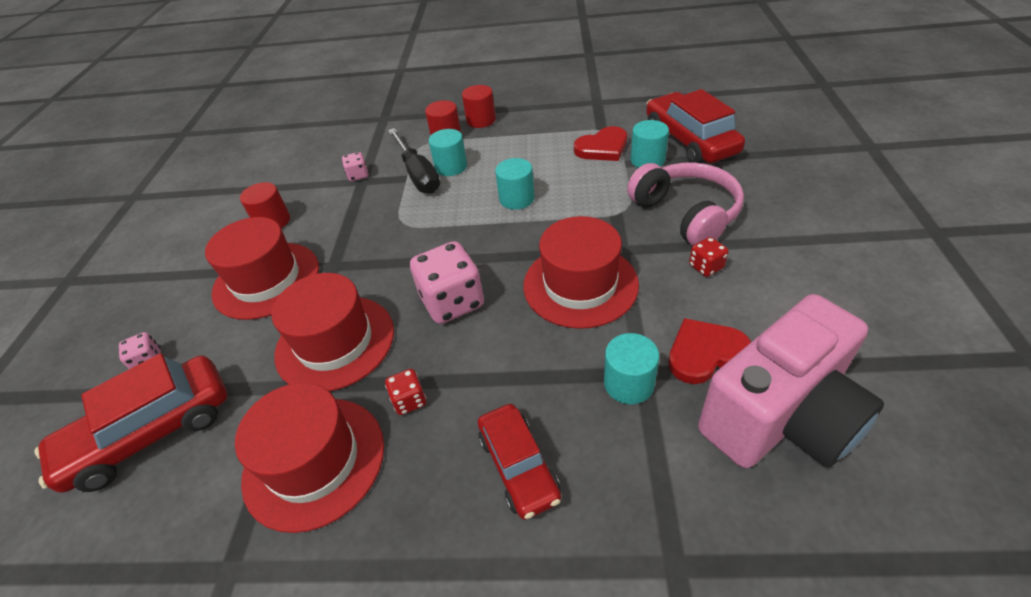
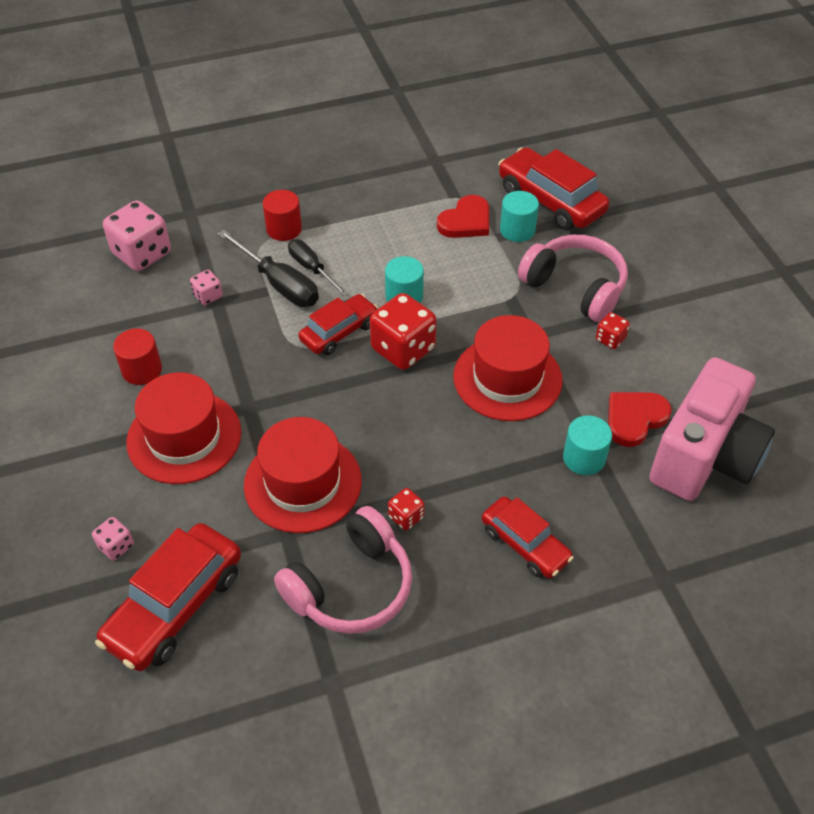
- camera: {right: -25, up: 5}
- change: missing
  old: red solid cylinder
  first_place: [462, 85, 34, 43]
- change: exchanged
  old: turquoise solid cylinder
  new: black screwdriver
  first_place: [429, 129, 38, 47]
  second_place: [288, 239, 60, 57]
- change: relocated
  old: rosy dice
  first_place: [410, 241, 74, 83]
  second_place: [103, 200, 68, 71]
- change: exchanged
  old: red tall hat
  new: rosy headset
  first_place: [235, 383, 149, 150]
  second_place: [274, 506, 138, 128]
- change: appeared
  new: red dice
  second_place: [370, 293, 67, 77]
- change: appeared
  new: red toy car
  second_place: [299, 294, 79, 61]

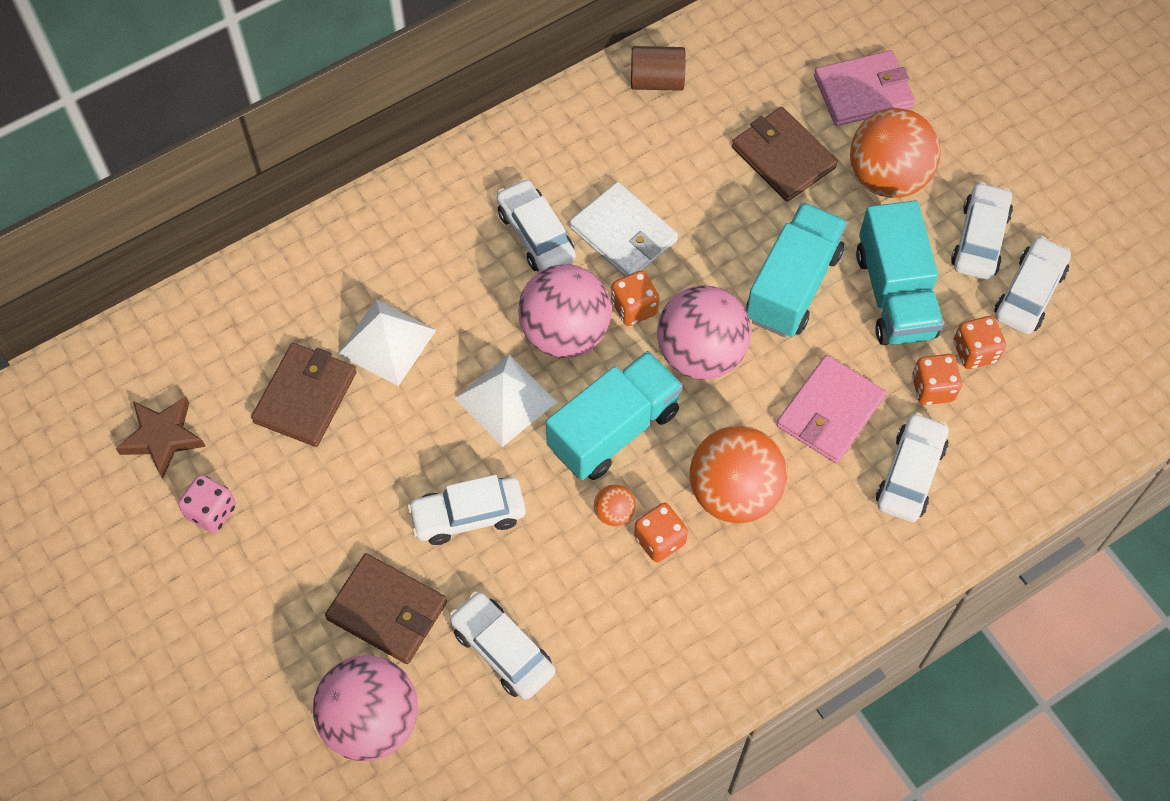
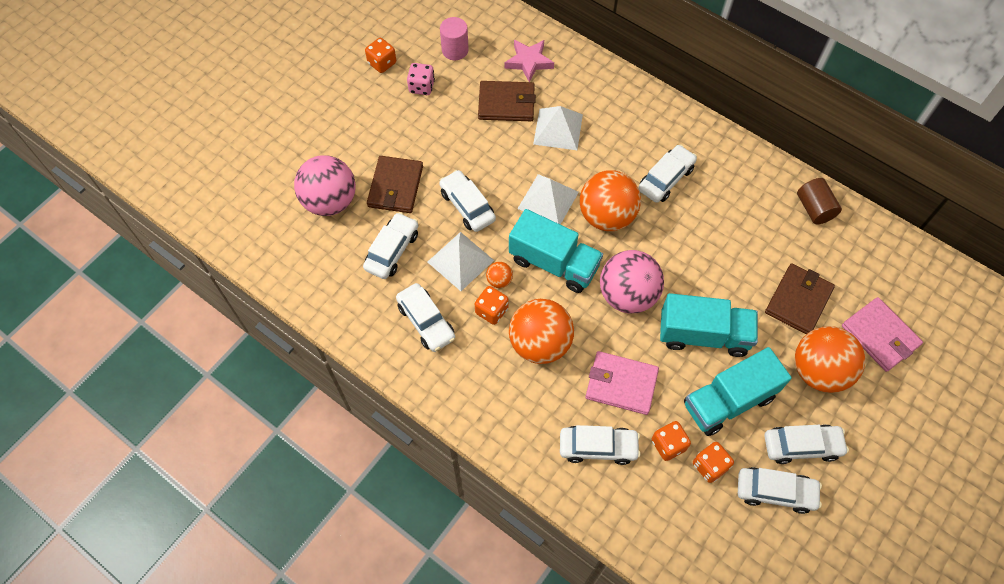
- camera: {right: 70, up: 0}
- change: missing
  old: snow-white wallet
  first_place: [570, 182, 108, 95]
- change: colour
  old: rosy play ball
  new: orange play ball
  first_place: [518, 264, 93, 94]
  second_place: [580, 170, 61, 61]
- change: relocated
  old: orange dice
  first_place: [611, 270, 48, 56]
  second_place: [365, 38, 31, 35]
- change: exchanged
  old: dark brown star shape
  new: rosy solid cylinder
  first_place: [116, 396, 90, 83]
  second_place: [440, 17, 29, 43]
- change: appeared
  new: rosy star shape
  second_place: [505, 40, 49, 42]
- change: appeared
  new: snow-white pyramid shape
  second_place: [428, 232, 66, 59]
- change: appeared
  new: snow-white toy car
  second_place: [396, 283, 59, 69]

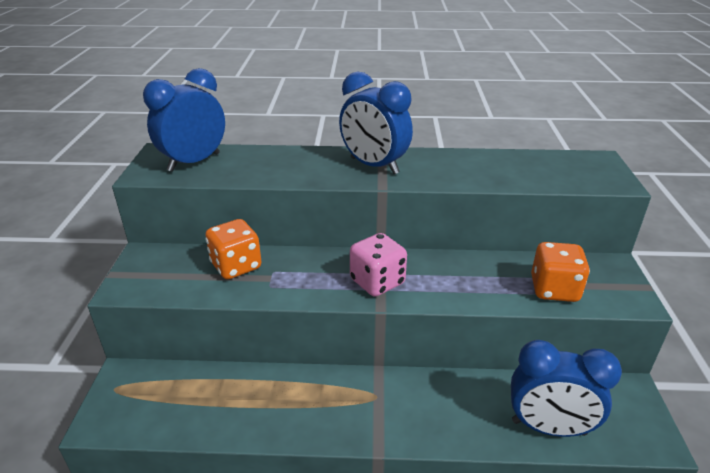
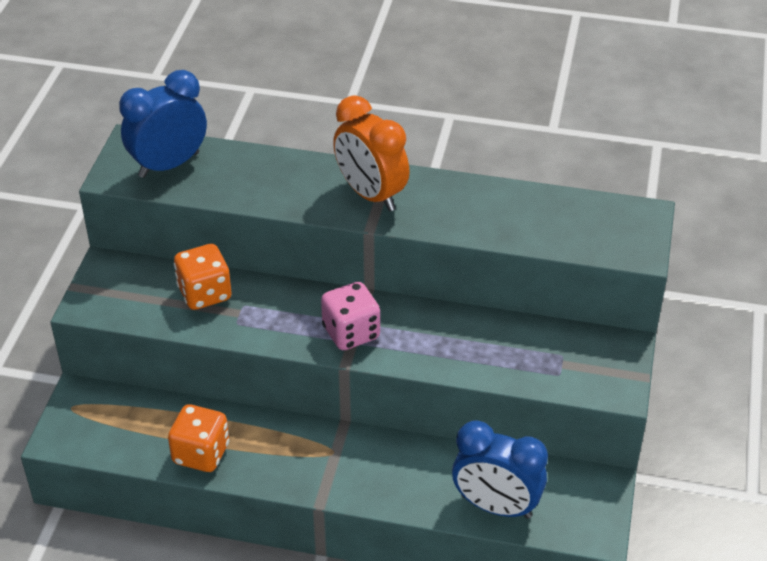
- camera: {right: 10, up: 10}
- change: colour
  old: royal blue bedside clock
  new: orange bedside clock
  first_place: [339, 72, 74, 102]
  second_place: [333, 95, 77, 116]
- change: relocated
  old: orange dice
  first_place: [531, 242, 59, 60]
  second_place: [168, 404, 61, 68]

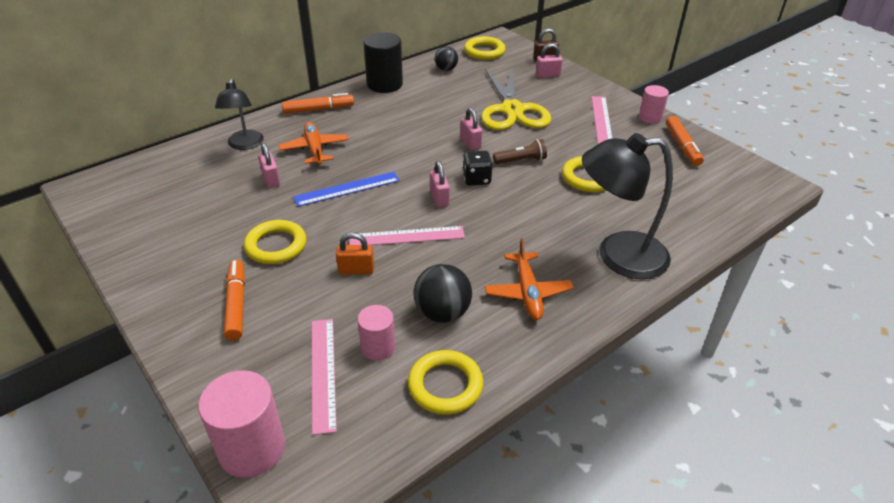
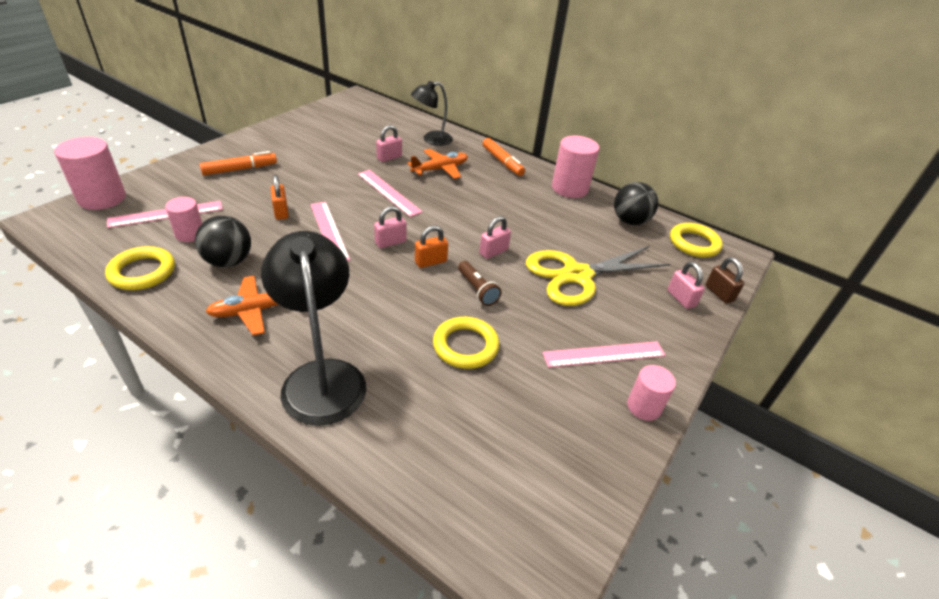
- camera: {right: 70, up: 0}
- change: colour
  old: black solid cylinder
  new: rosy solid cylinder
  first_place: [363, 32, 40, 61]
  second_place: [552, 136, 47, 62]
- change: size
  old: black play ball
  first_place: [435, 46, 23, 25]
  second_place: [614, 182, 44, 43]
  factor: 1.56
- change: missing
  old: orange marker
  first_place: [666, 116, 38, 50]
- change: exchanged
  old: black dice
  new: orange padlock
  first_place: [463, 151, 29, 35]
  second_place: [415, 226, 33, 42]
- change: colour
  old: royal blue measuring stick
  new: rosy measuring stick
  first_place: [293, 172, 107, 35]
  second_place: [358, 170, 64, 47]
- change: missing
  old: yellow ring
  first_place: [244, 220, 62, 44]

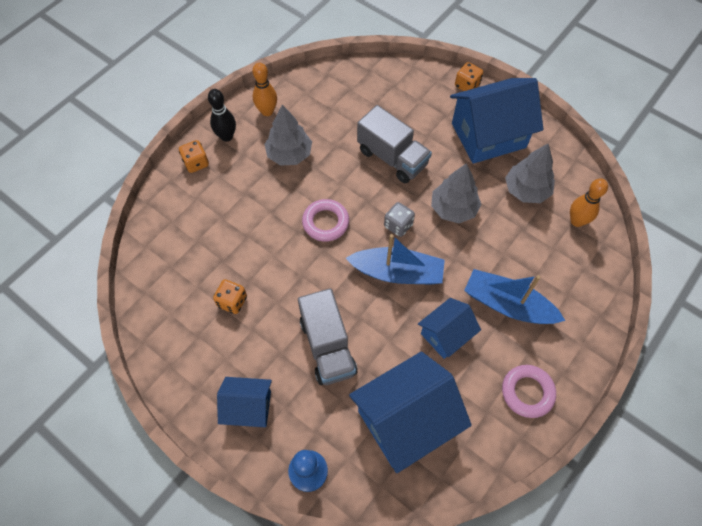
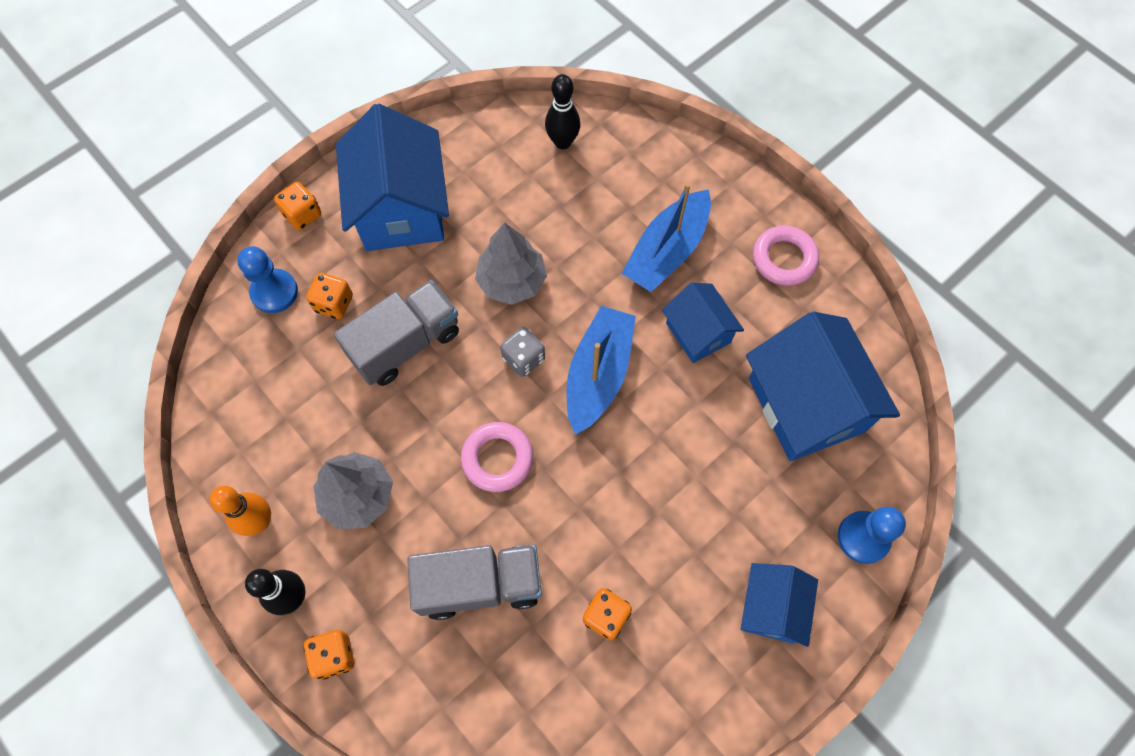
- camera: {right: -80, up: 5}
- change: missing
  old: gray fir tree
  first_place: [505, 143, 50, 60]
- change: colour
  old: orange tenpin
  new: black tenpin
  first_place: [570, 178, 38, 49]
  second_place: [545, 74, 36, 75]
- change: relocated
  old: gray truck
  first_place: [298, 288, 59, 97]
  second_place: [407, 545, 135, 75]
- change: appeared
  new: royal blue game pawn
  second_place: [237, 246, 61, 67]
- change: appeared
  new: orange dice
  second_place: [306, 273, 47, 46]

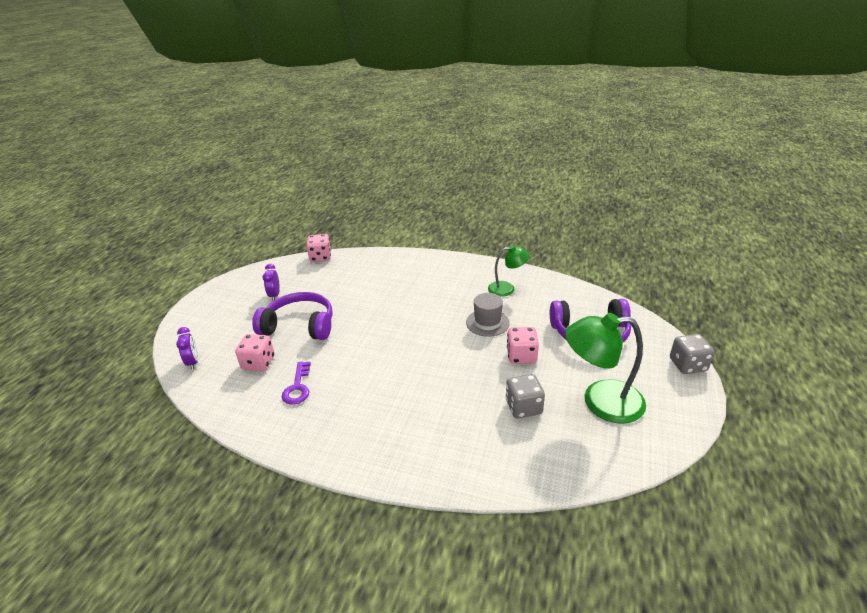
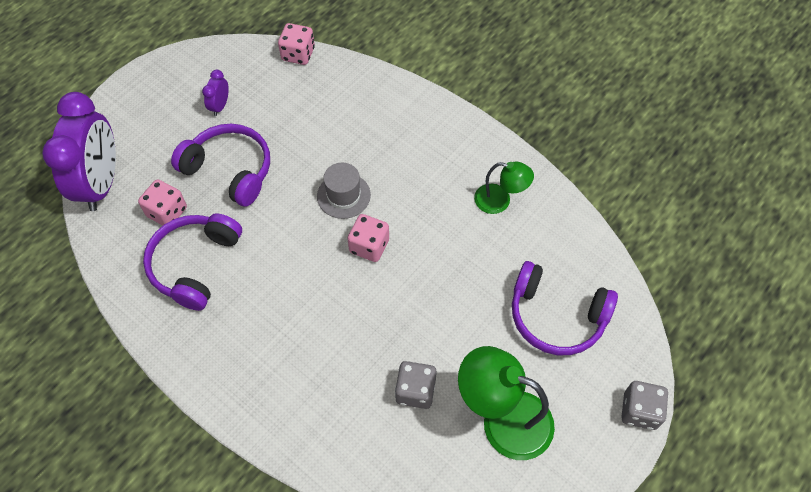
- camera: {right: 20, up: 25}
- change: relocated
  old: gray tall hat
  first_place: [466, 293, 44, 44]
  second_place: [317, 162, 54, 57]
- change: size
  old: violet bedside clock
  first_place: [176, 327, 22, 43]
  second_place: [42, 92, 74, 119]
  factor: 2.39
- change: relocated
  old: rosy dice
  first_place: [507, 327, 32, 37]
  second_place: [348, 214, 41, 48]
- change: exchanged
  old: violet key
  new: violet headset
  first_place: [282, 362, 29, 43]
  second_place: [143, 213, 99, 98]

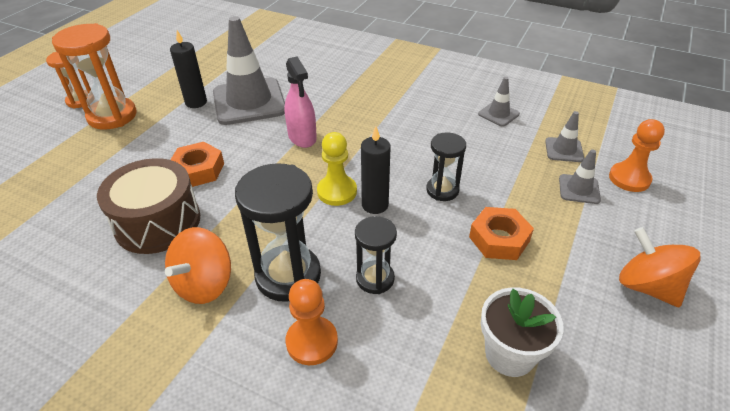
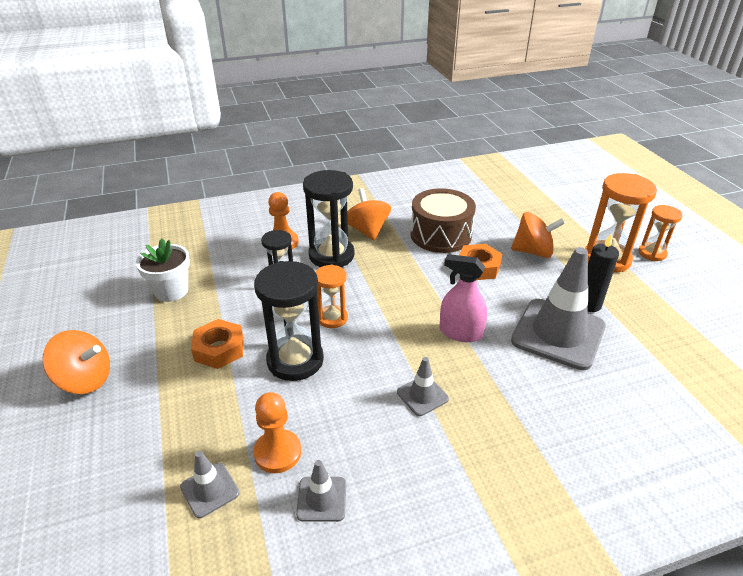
- camera: {right: 135, up: -5}
- change: relocated
  old: orange game pawn
  first_place: [609, 119, 56, 73]
  second_place: [253, 392, 48, 81]
- change: exchanged
  old: black wax candle
  new: orange sand timer
  first_place: [361, 126, 29, 88]
  second_place: [315, 265, 33, 63]
- change: missing
  old: yellow game pawn
  first_place: [317, 132, 40, 74]
- change: size
  old: black sand timer
  first_place: [426, 132, 40, 69]
  second_place: [254, 261, 70, 120]
  factor: 1.71
- change: relocated
  old: gray traffic cone
  first_place: [559, 149, 42, 55]
  second_place: [397, 357, 52, 59]
- change: appeared
  new: orange toy top
  second_place: [511, 212, 54, 46]

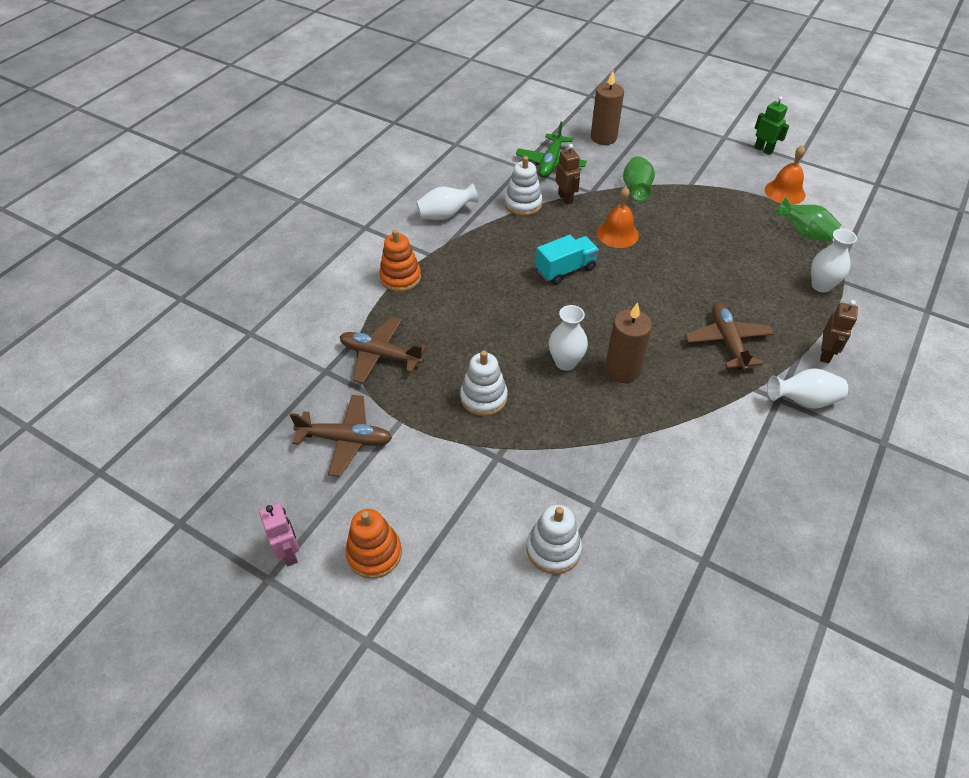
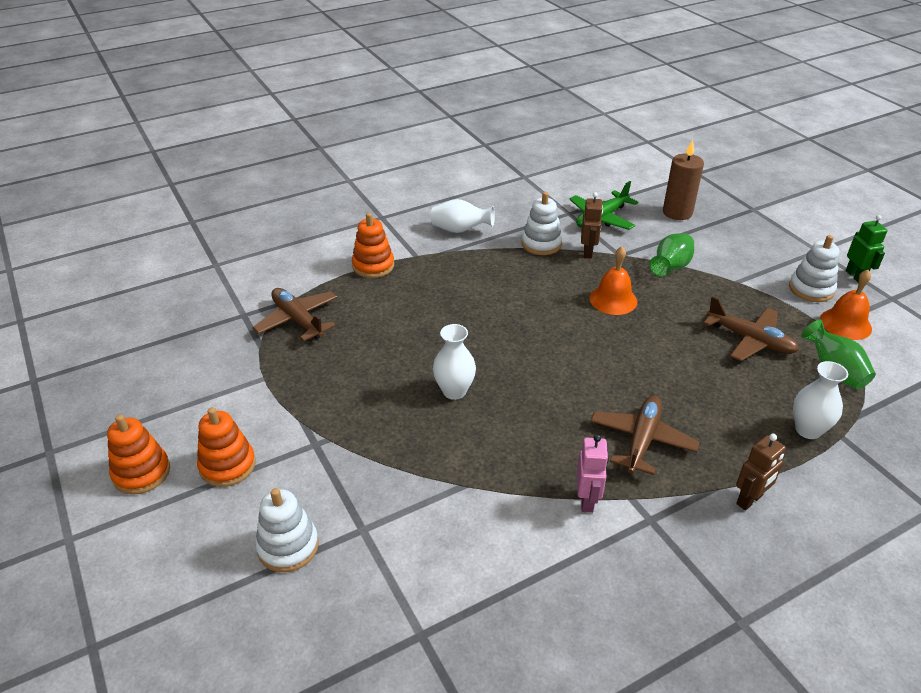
- camera: {right: 30, up: -10}
- change: missing
  old: turquoise truck
  first_place: [536, 235, 63, 50]
- change: missing
  old: dark brown wax candle
  first_place: [605, 302, 47, 81]
- change: relocated
  old: snow-white stacking toy
  first_place: [460, 350, 48, 66]
  second_place: [789, 235, 50, 67]
- change: missing
  old: snow-white flower vase
  first_place: [767, 368, 81, 41]
- change: relocated
  old: dark brown plane
  first_place: [290, 395, 102, 82]
  second_place: [703, 296, 96, 65]
- change: relocated
  old: rosy robot
  first_place: [259, 503, 40, 63]
  second_place: [577, 434, 32, 79]
- change: appeared
  new: orange stacking toy
  second_place: [197, 407, 59, 80]

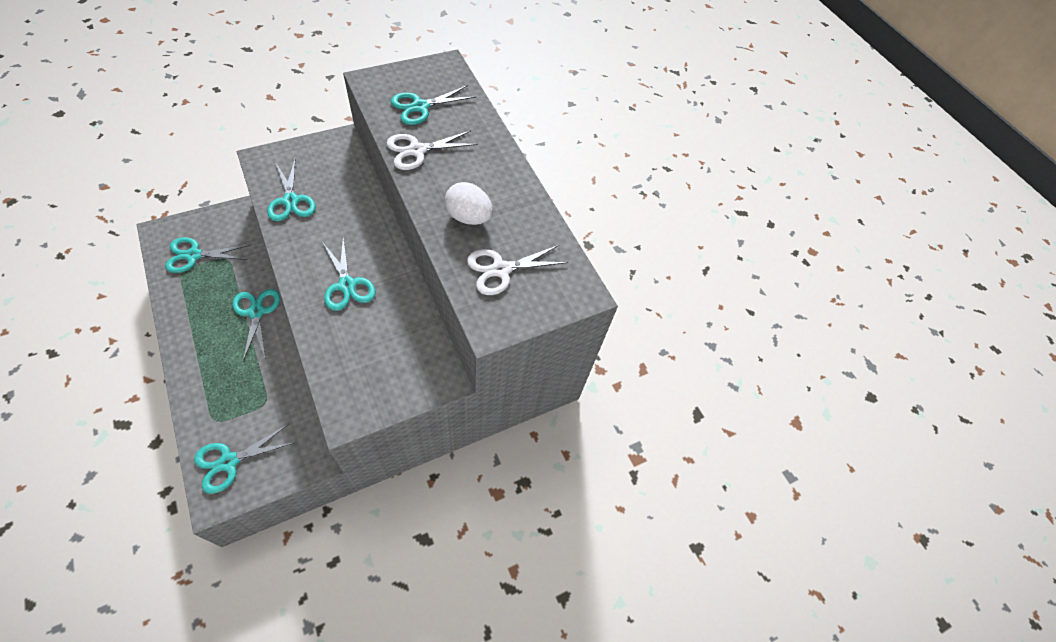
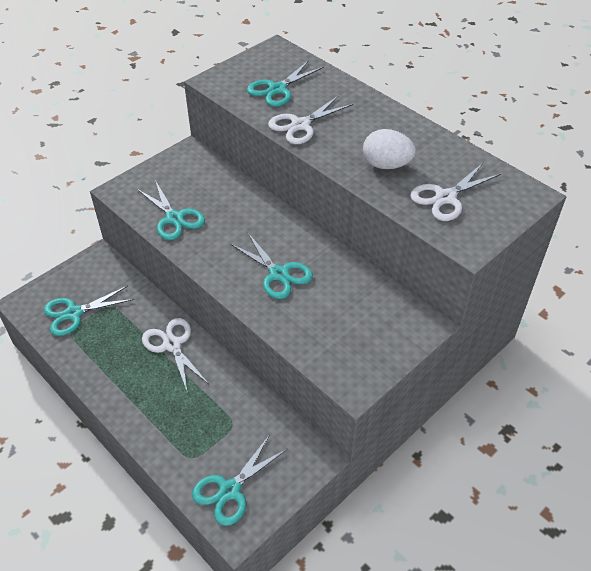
- camera: {right: -10, up: -10}
- change: colour
  old: turquoise shears
  new: snow-white shears
  first_place: [233, 289, 47, 72]
  second_place: [142, 318, 67, 75]

